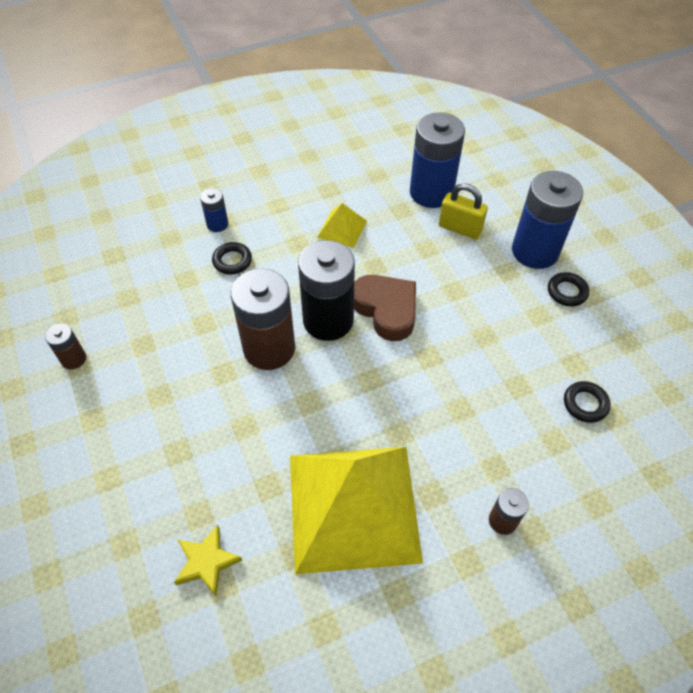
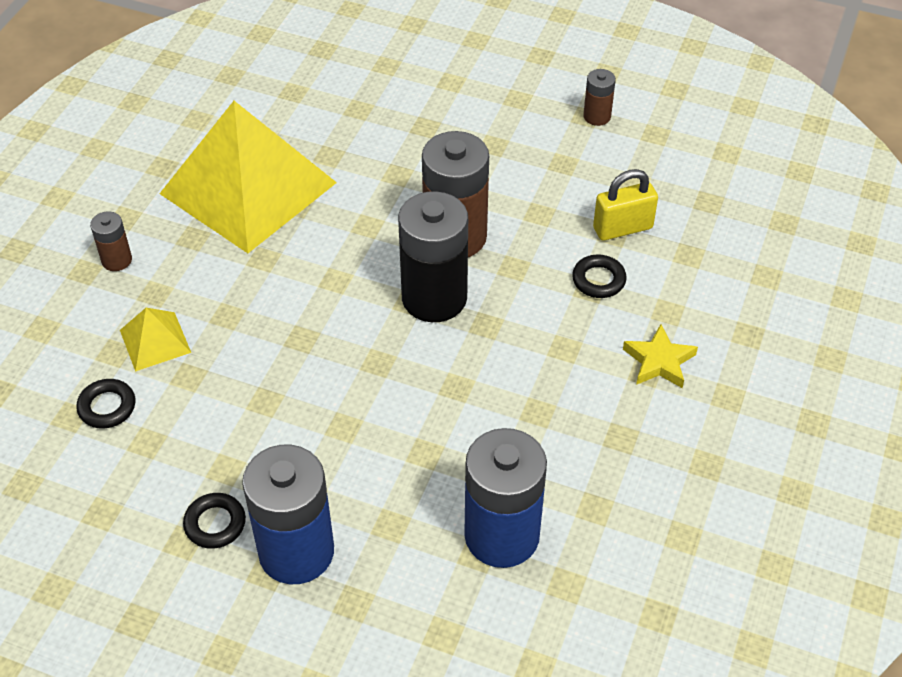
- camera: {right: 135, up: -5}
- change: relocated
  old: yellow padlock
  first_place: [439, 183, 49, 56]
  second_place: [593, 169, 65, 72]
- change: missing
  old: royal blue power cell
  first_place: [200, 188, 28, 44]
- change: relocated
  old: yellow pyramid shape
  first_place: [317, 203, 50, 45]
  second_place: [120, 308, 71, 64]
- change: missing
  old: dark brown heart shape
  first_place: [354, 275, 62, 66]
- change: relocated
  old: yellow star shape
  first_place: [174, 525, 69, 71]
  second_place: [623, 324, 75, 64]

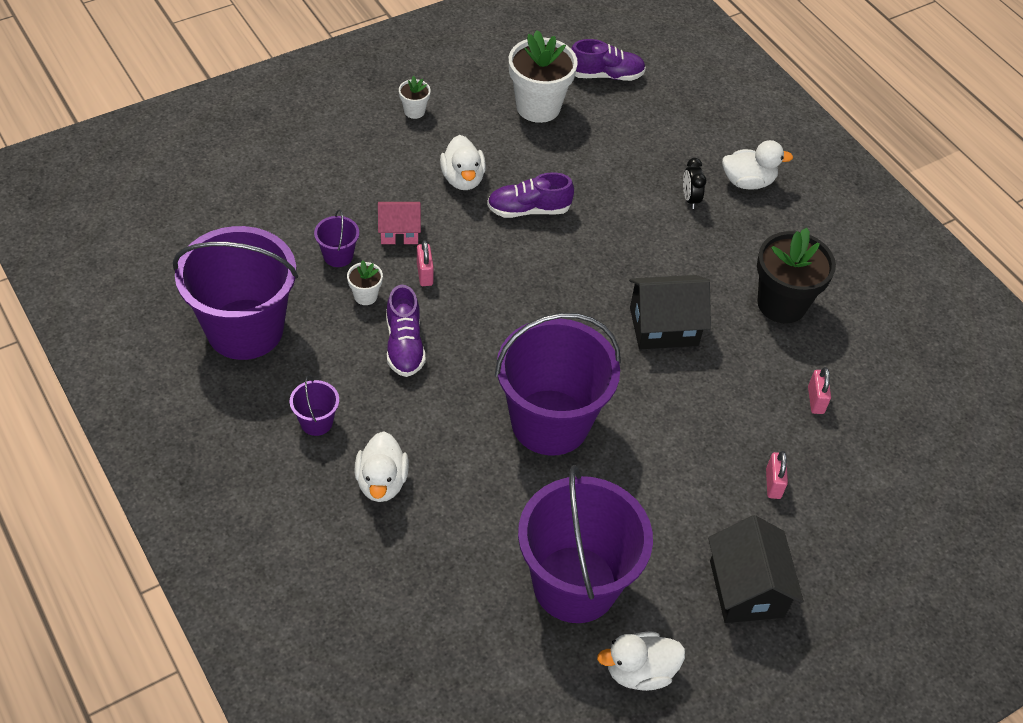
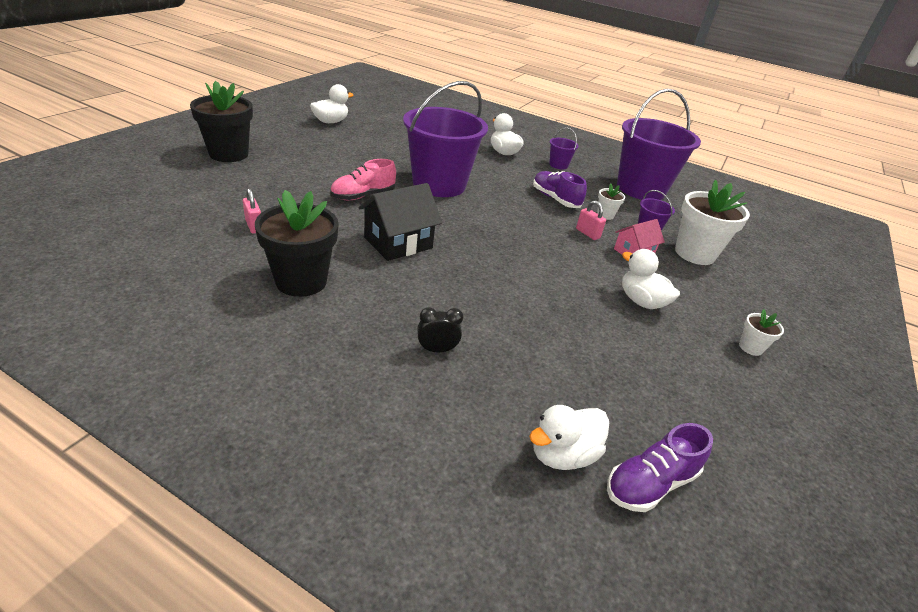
- camera: {right: 150, up: -15}
- change: relocated
  old: snow-white potted plant
  first_place: [509, 30, 69, 93]
  second_place: [675, 180, 75, 85]
- change: relocated
  old: snow-white toy duck
  first_place: [722, 140, 71, 50]
  second_place: [529, 405, 80, 65]
- change: spun
  old: black bedside clock
  first_place: [683, 158, 23, 51]
  second_place: [417, 307, 46, 45]
  degrees: -60
- change: missing
  old: violet lace-up shoe
  first_place: [487, 172, 87, 46]
- change: missing
  old: rosy padlock
  first_place: [766, 451, 22, 48]
- change: missing
  old: violet pail
  first_place: [518, 465, 135, 158]
- change: missing
  old: black toy house
  first_place: [708, 515, 96, 108]
- change: appeared
  new: black potted plant
  second_place: [190, 81, 63, 81]
- change: appeared
  new: rosy lace-up shoe
  second_place: [330, 159, 66, 41]

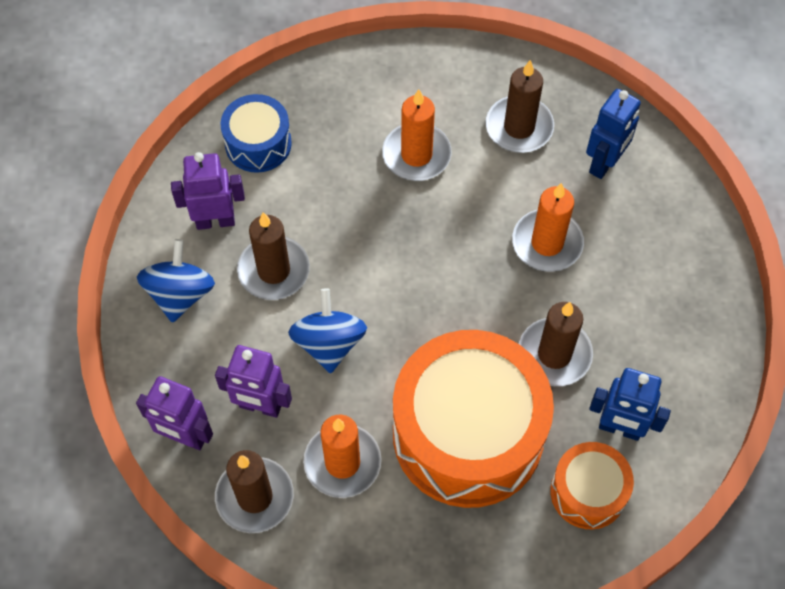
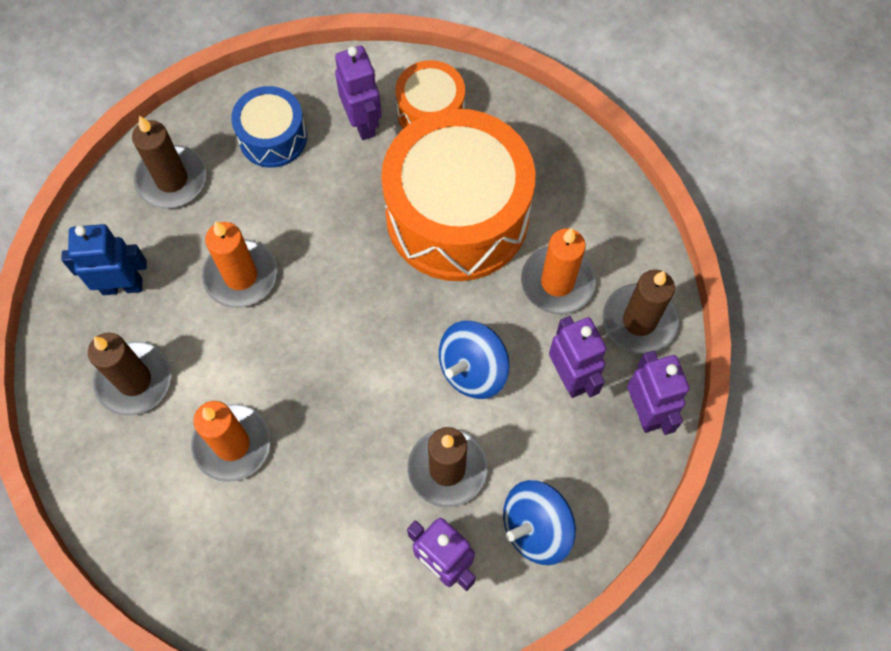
- camera: {right: -130, up: 5}
- change: relocated
  old: royal blue toy drum
  first_place: [221, 94, 71, 79]
  second_place: [231, 86, 76, 82]
- change: relocated
  old: dark brown wax candle
  first_place: [519, 302, 74, 84]
  second_place: [132, 116, 74, 92]
- change: colour
  old: royal blue robot
  new: violet robot
  first_place: [589, 368, 82, 73]
  second_place: [335, 46, 47, 94]

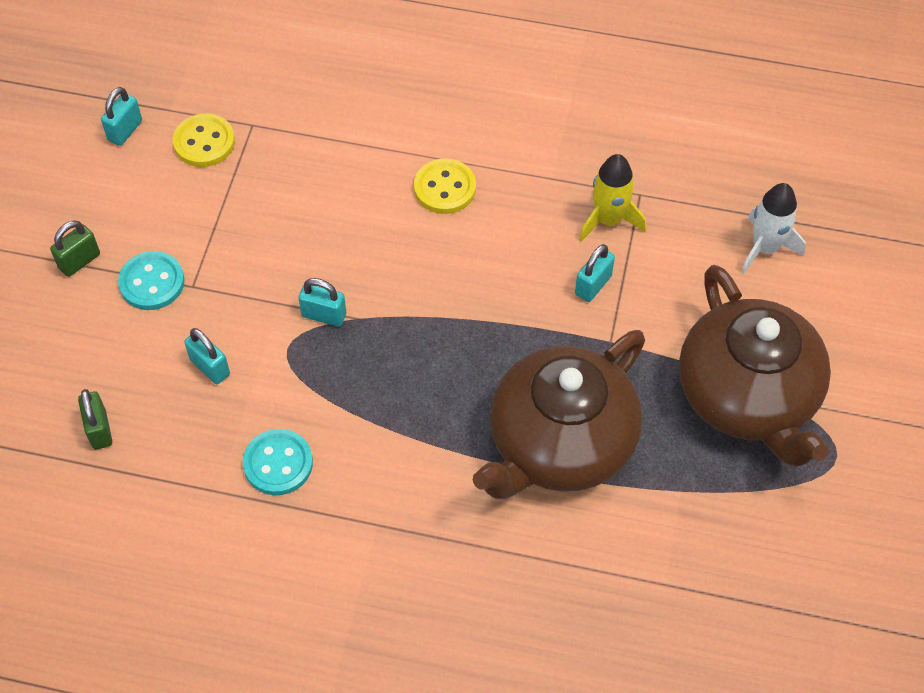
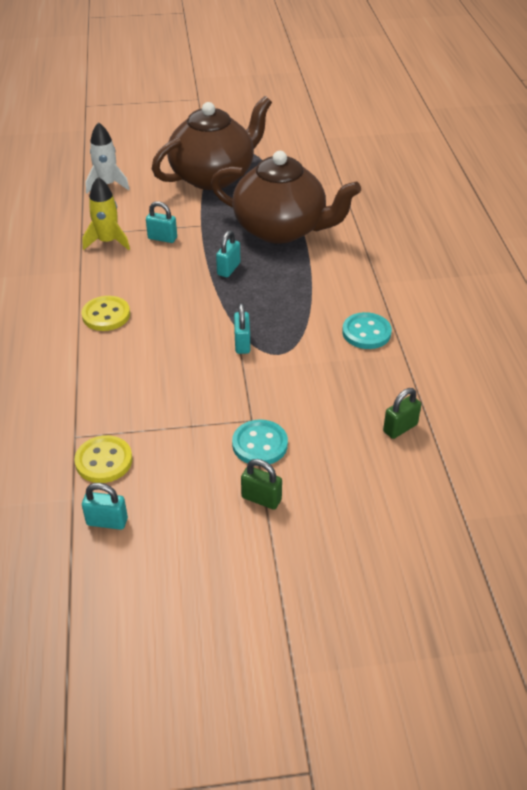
- camera: {right: -110, up: -15}
- change: relocated
  old: turquoise padlock
  first_place: [184, 328, 46, 56]
  second_place: [216, 230, 24, 47]

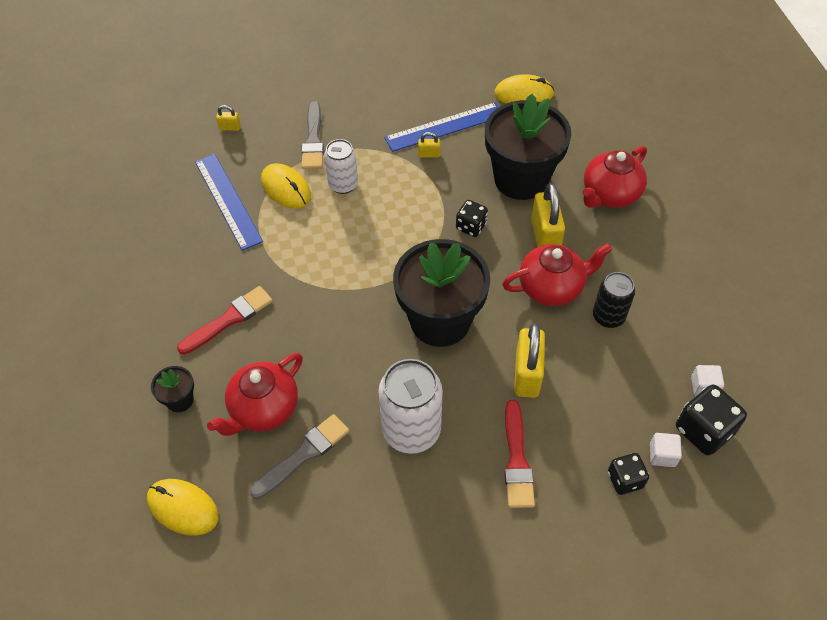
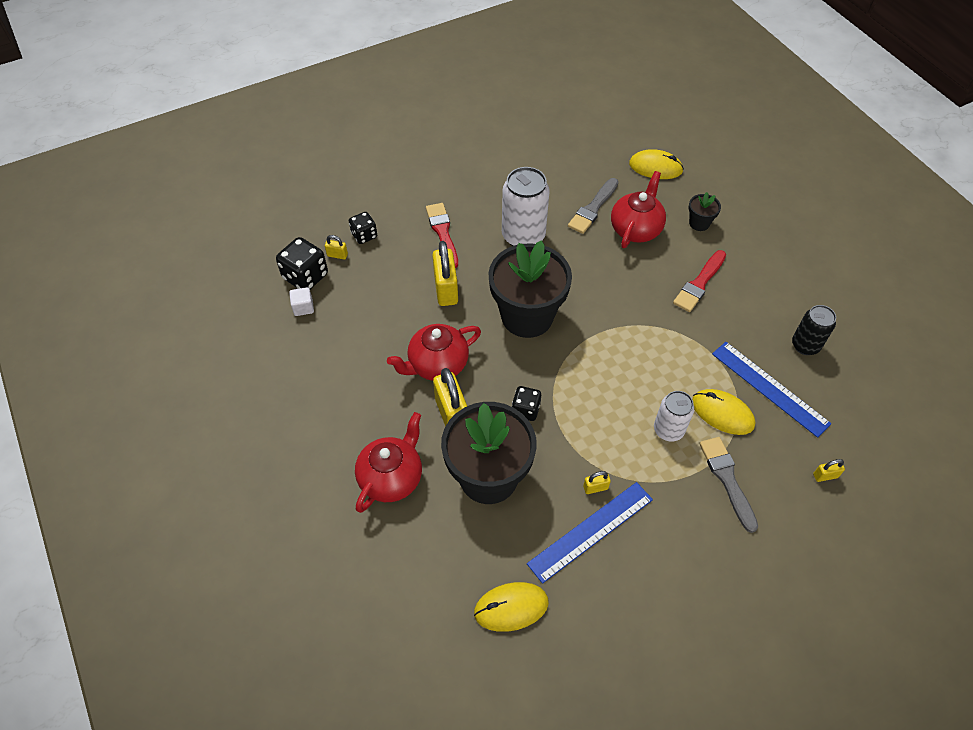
- camera: {right: 165, up: 0}
- change: relocated
  old: black can
  first_place: [593, 272, 42, 56]
  second_place: [792, 305, 44, 50]
- change: exchanged
  old: snow-white solid cube
  new: yellow padlock
  first_place: [650, 433, 32, 34]
  second_place: [325, 235, 23, 24]

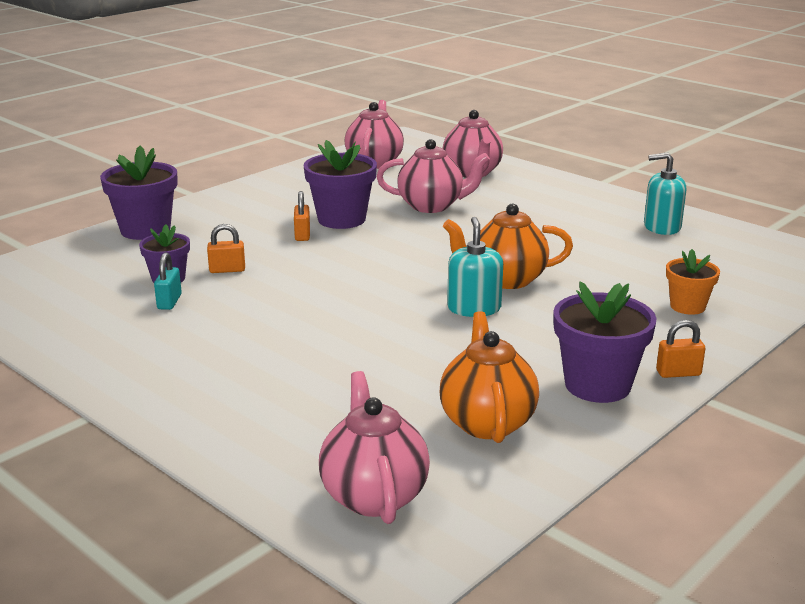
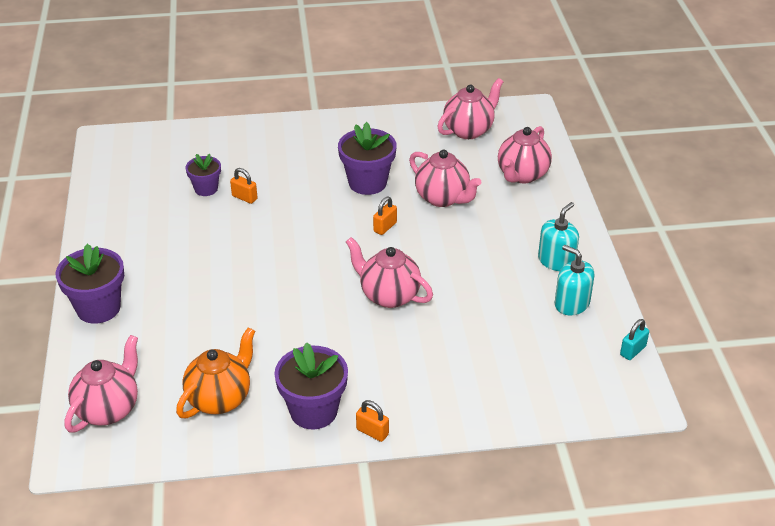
- camera: {right: 40, up: 15}
- change: relocated
  old: violet potted plant
  first_place: [100, 145, 77, 95]
  second_place: [55, 244, 69, 80]
- change: relocated
  old: orange padlock
  first_place: [294, 191, 16, 50]
  second_place: [373, 197, 24, 38]
- change: colour
  old: orange tea pot
  new: rosy tea pot
  first_place: [443, 203, 130, 86]
  second_place: [346, 237, 87, 71]
- change: relocated
  old: turquoise soap dispenser
  first_place: [447, 217, 56, 100]
  second_place: [538, 202, 41, 69]
- change: missing
  old: orange potted plant
  first_place: [666, 249, 54, 66]
- change: relocated
  old: turquoise padlock
  first_place: [154, 253, 28, 57]
  second_place: [620, 319, 29, 41]

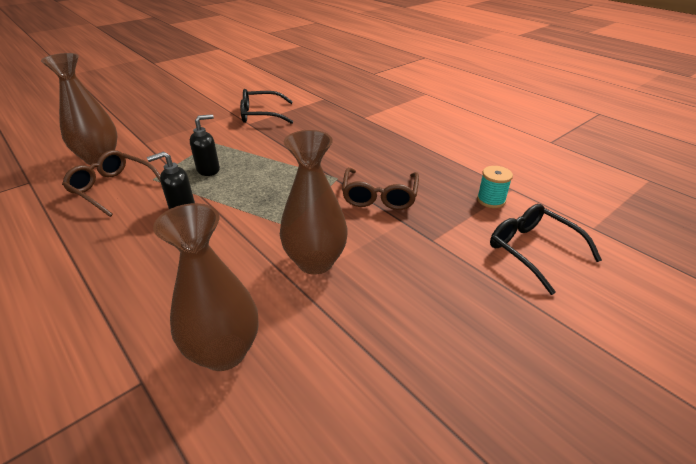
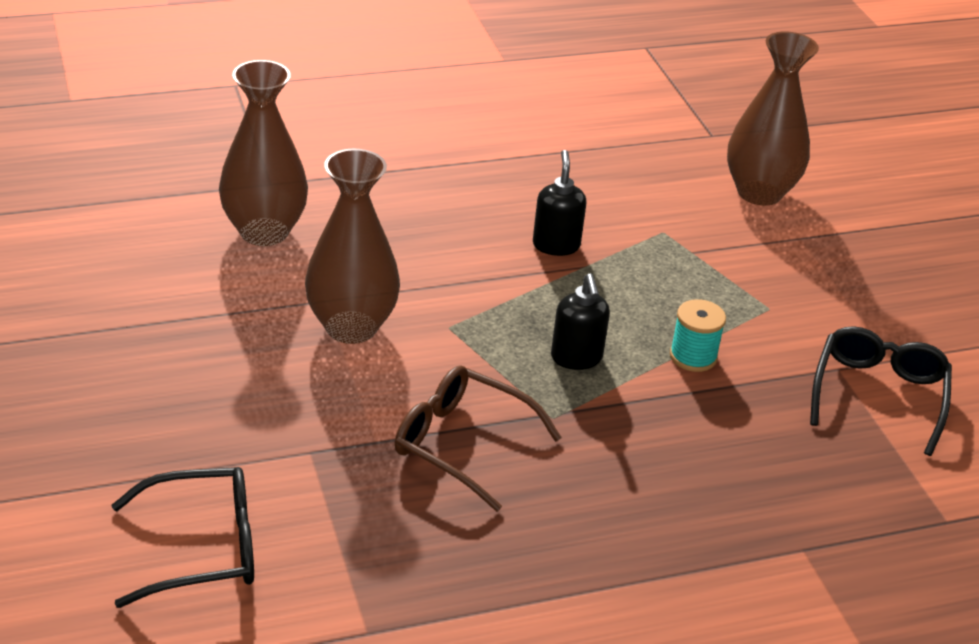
- camera: {right: 110, up: 0}
- change: relocated
  old: black soap dispenser
  first_place: [190, 114, 30, 62]
  second_place: [551, 274, 59, 96]
- change: missing
  old: dark brown eyeglasses
  first_place: [62, 150, 99, 67]
- change: relocated
  old: turquoise reel of thread
  first_place: [477, 166, 36, 42]
  second_place: [670, 299, 56, 73]

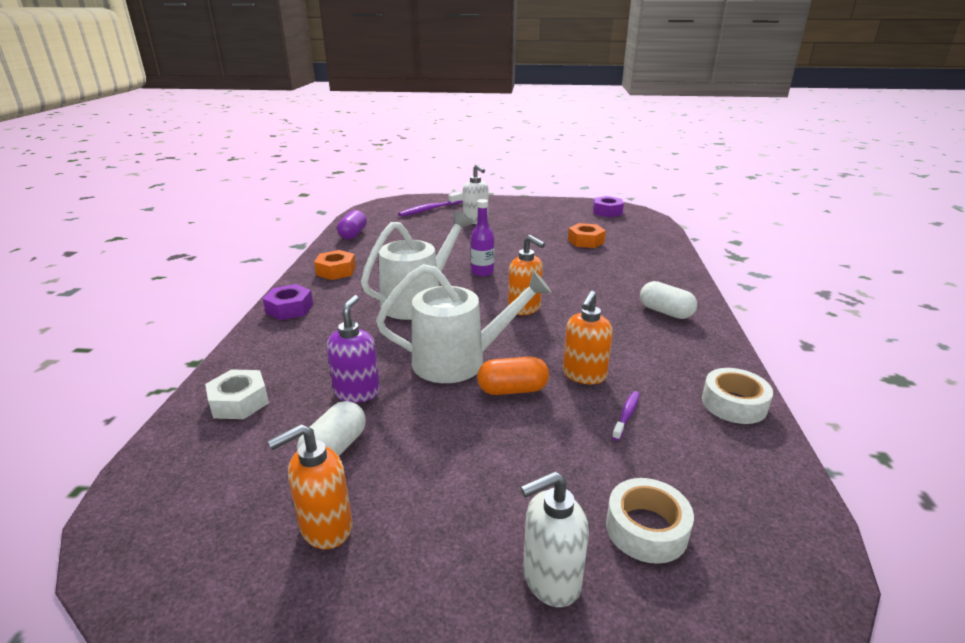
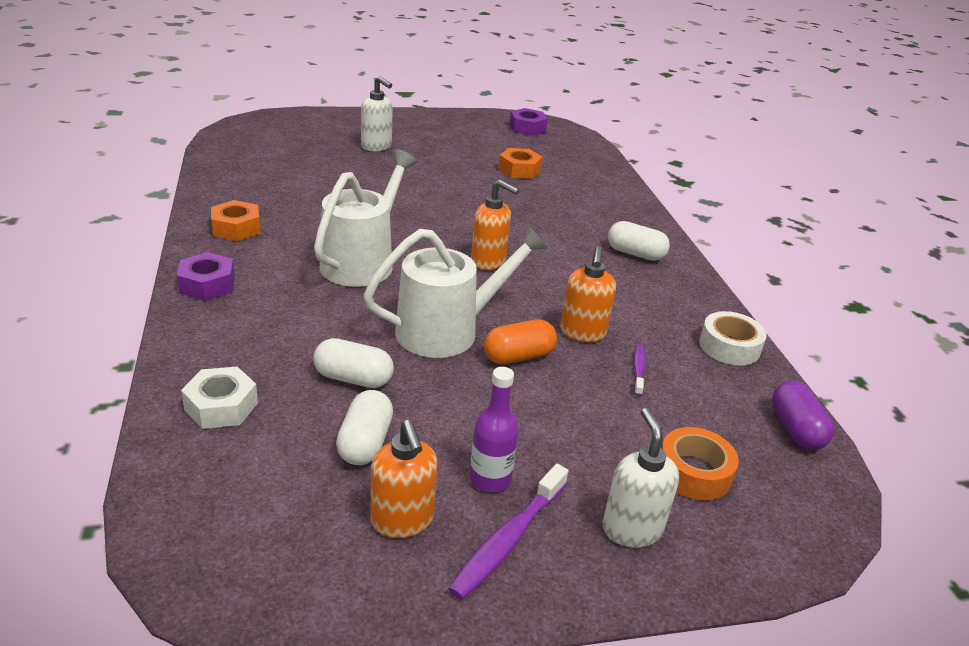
- camera: {right: -20, up: 5}
- change: relocated
  old: violet tooth brush
  first_place: [398, 192, 65, 25]
  second_place: [448, 464, 120, 136]
- change: relocated
  old: violet flask
  first_place: [471, 199, 23, 77]
  second_place: [470, 367, 49, 125]
- change: relocated
  old: violet pill
  first_place: [337, 210, 30, 30]
  second_place: [772, 380, 62, 70]
- change: exchanged
  old: violet soap dispenser
  new: snow-white pill
  first_place: [327, 295, 53, 108]
  second_place: [313, 338, 81, 50]
- change: spun
  old: orange soap dispenser
  first_place: [268, 424, 85, 125]
  second_place: [371, 420, 67, 118]
  degrees: -60
- change: spun
  old: snow-white soap dispenser
  first_place: [520, 471, 69, 136]
  second_place: [602, 408, 77, 139]
  degrees: 120
- change: colour
  old: snow-white roll of tape
  new: orange roll of tape
  first_place: [606, 478, 88, 86]
  second_place: [662, 427, 77, 73]

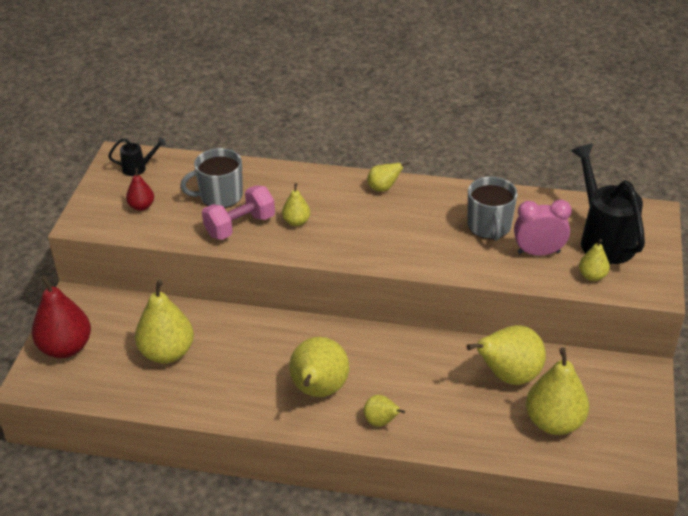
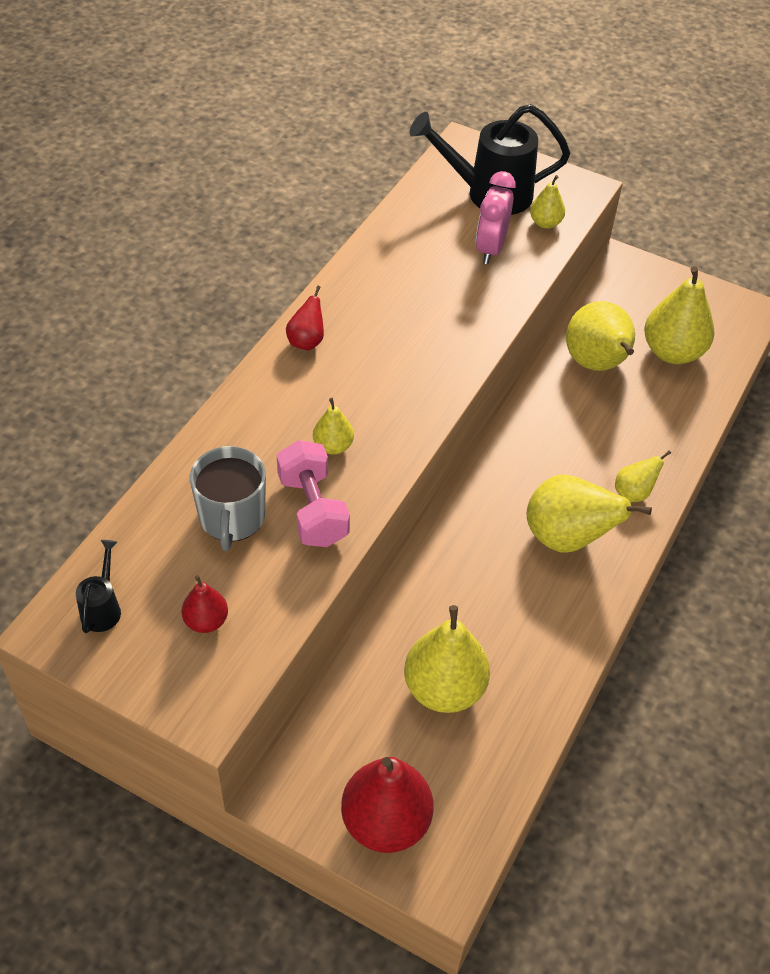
- camera: {right: -75, up: 10}
- change: colour
  old: yellow toy pear
  new: red toy pear
  first_place: [367, 162, 42, 30]
  second_place: [286, 286, 38, 64]
- change: missing
  old: gray coffee mug
  first_place: [467, 177, 51, 64]

